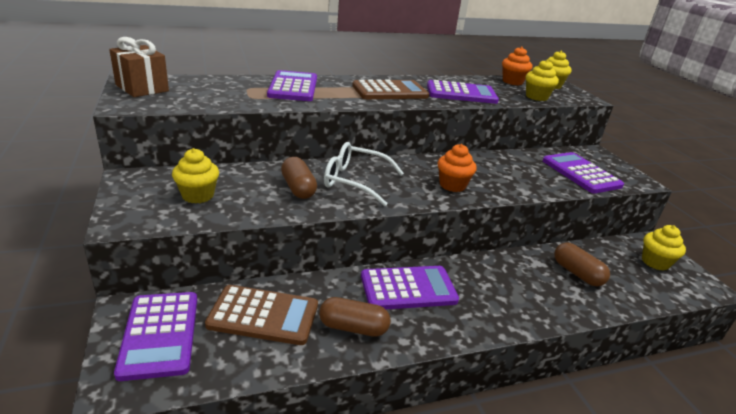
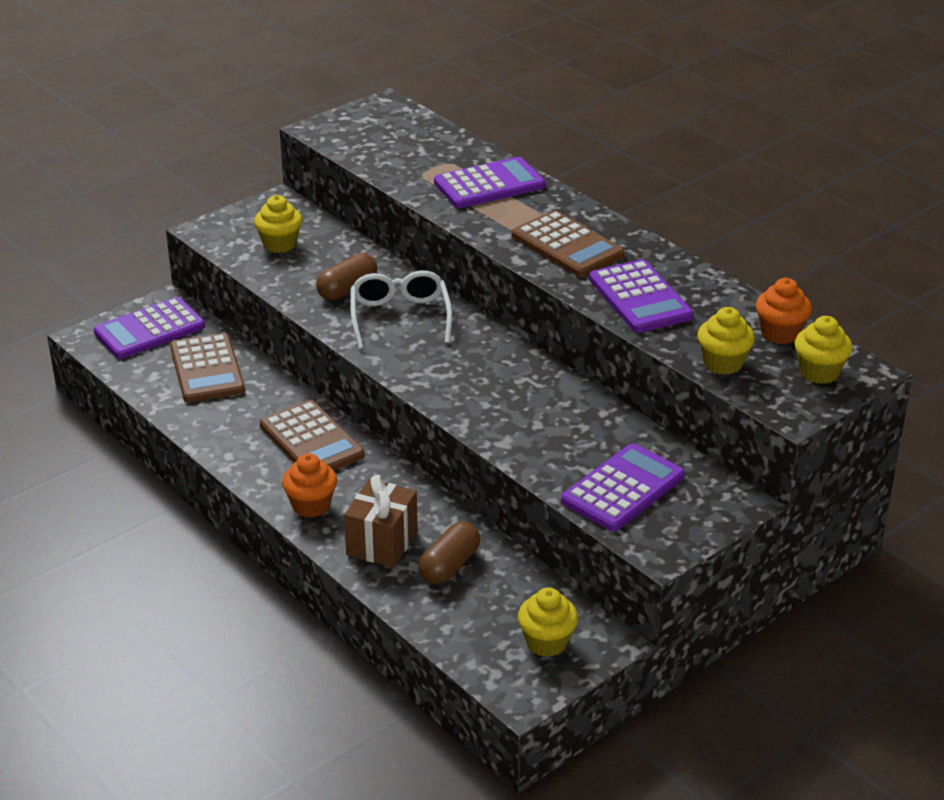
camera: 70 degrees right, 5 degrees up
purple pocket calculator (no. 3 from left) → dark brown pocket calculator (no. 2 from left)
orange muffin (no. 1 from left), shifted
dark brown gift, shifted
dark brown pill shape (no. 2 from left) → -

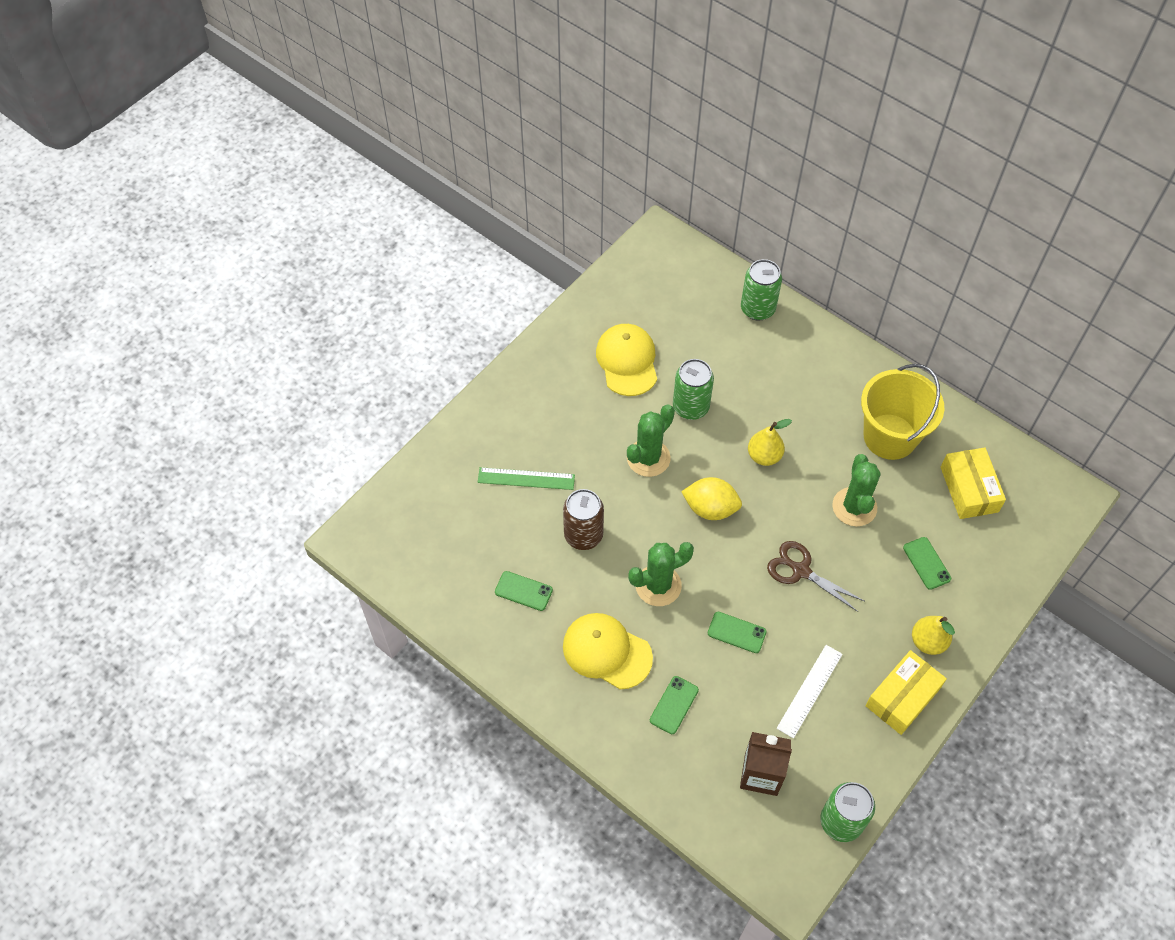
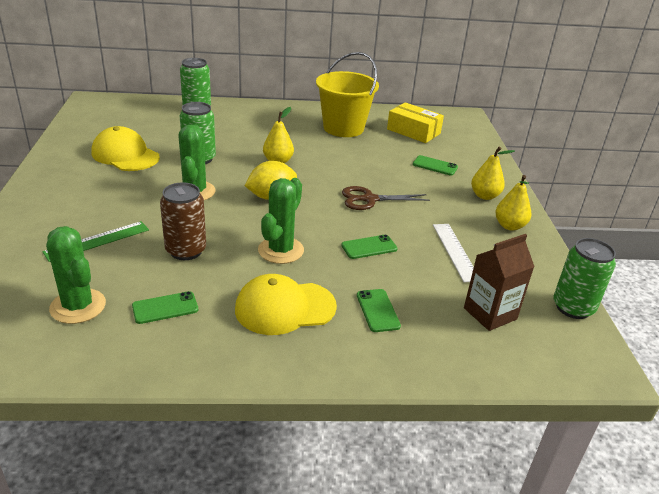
camera: 45 degrees left, 25 degrees down
emerald cactus (no. 3 from left in the first image) → emerald cactus (no. 1 from left), shifted
golden package (no. 1 from left) → golden toy pear (no. 3 from left)

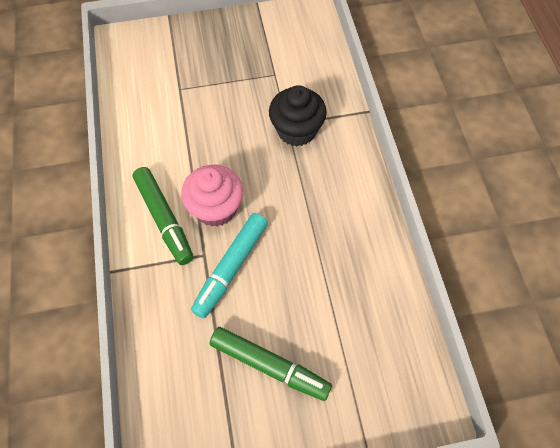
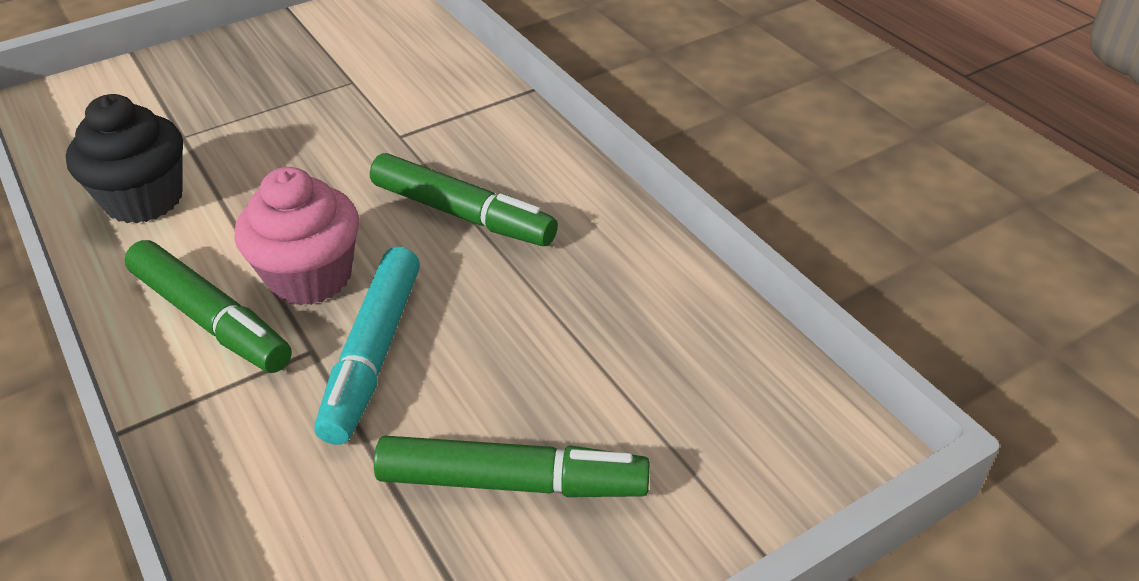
camera: 20 degrees left, 20 degrees down
jet-black muffin, shifted
- → emerald marker (no. 2 from left)

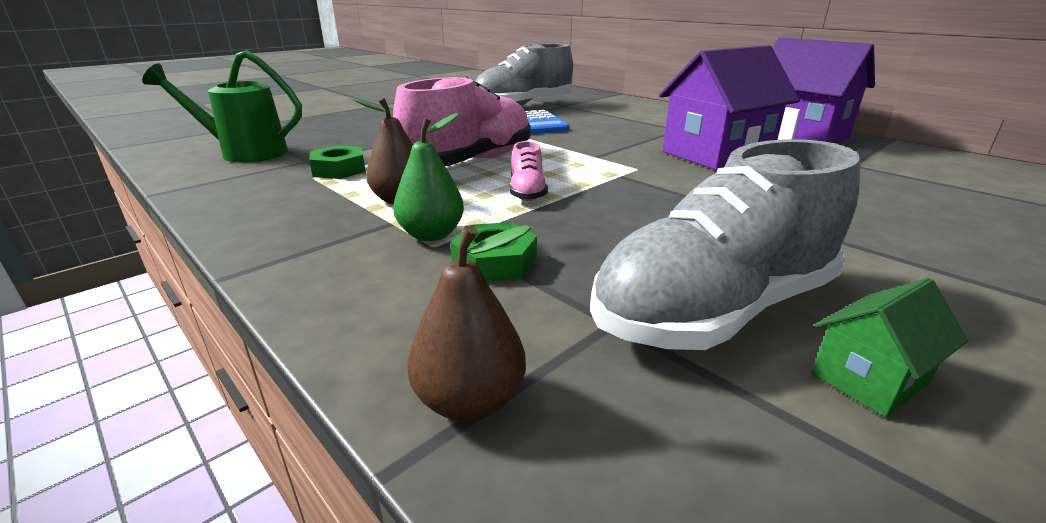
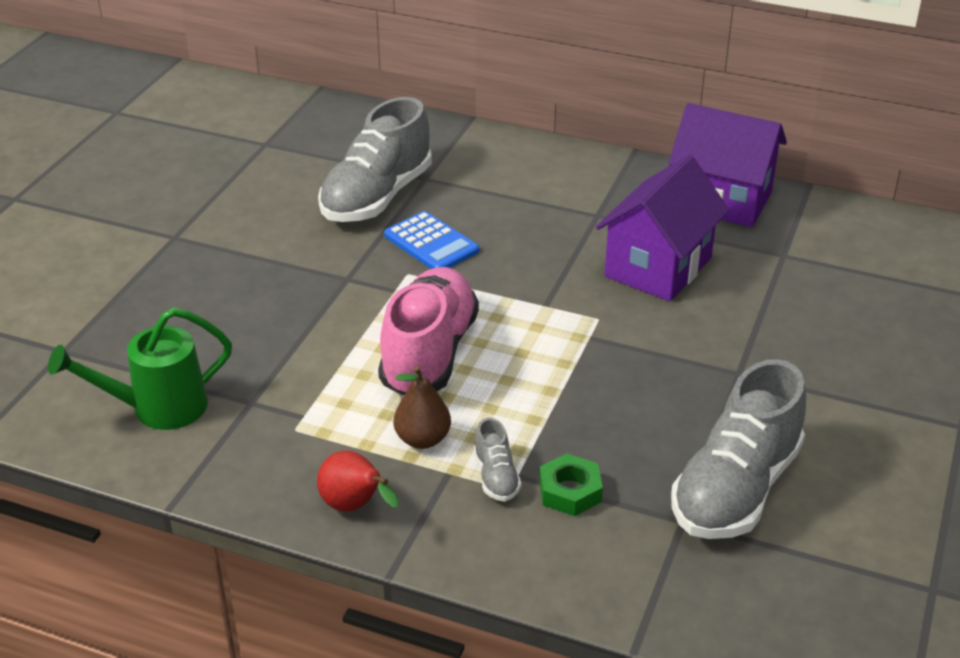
camera: 25 degrees left, 10 degrees up
- → red toy pear
emerald toy pear → grey sneaker (no. 2 from left)
emerald hexagon nut (no. 1 from left) → -
dark brown toy pear (no. 2 from left) → -
pink sneaker (no. 2 from left) → -
emerald toy house → -

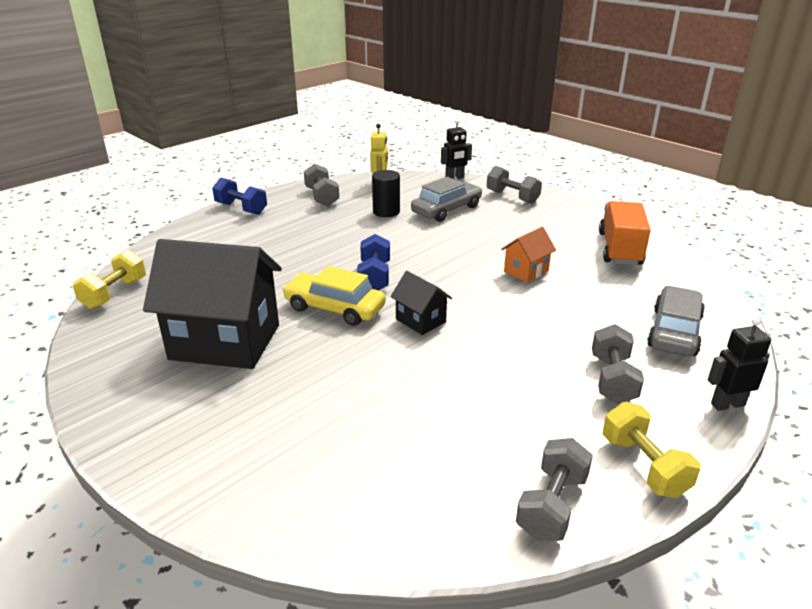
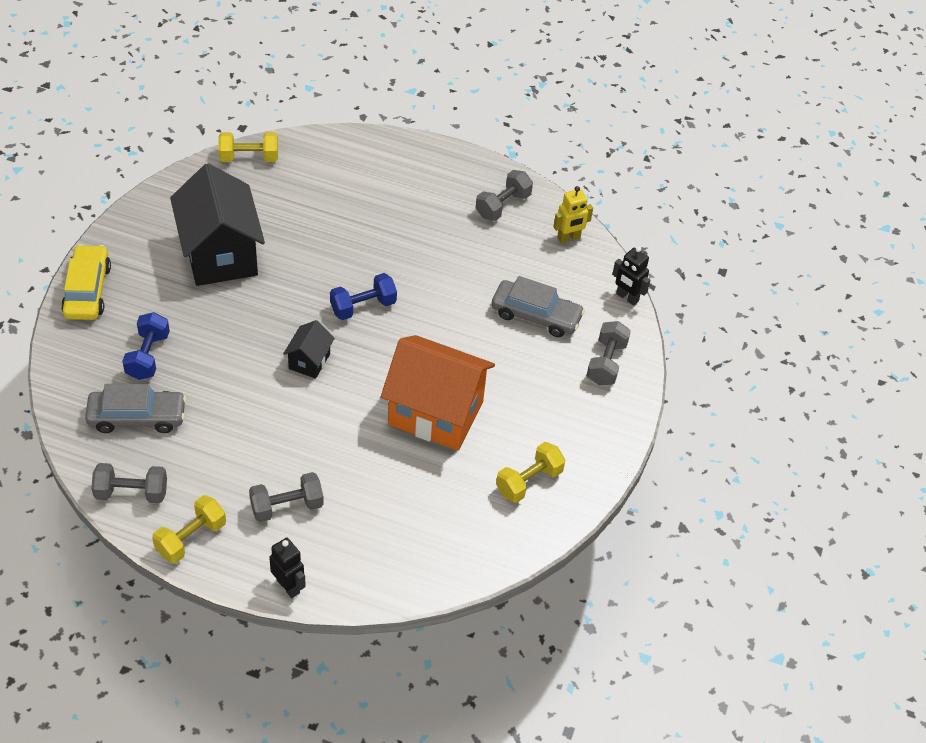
camera: 60 degrees right, 20 degrees up
golden toy car, shifted
grey toy car (no. 2 from left in the first image) → grey toy car (no. 1 from left), shifted
blue hand weight (no. 1 from left), shifted
orange toy house, x2.16
orange lorry → golden hand weight (no. 3 from left)
jet-black solid cylinder → -

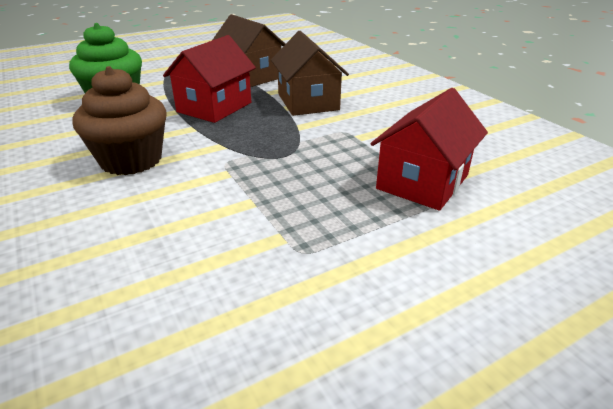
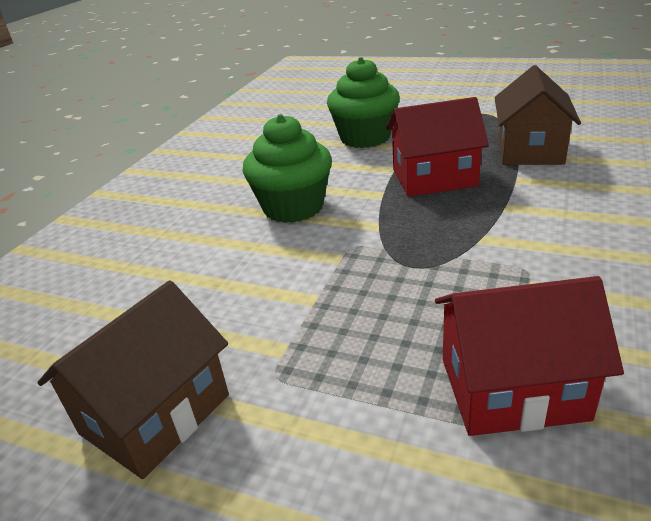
camera: 55 degrees right, 0 degrees up
dark brown toy house (no. 2 from left in the first image) → dark brown toy house (no. 1 from left), shifted
dark brown muffin → emerald muffin (no. 1 from left)

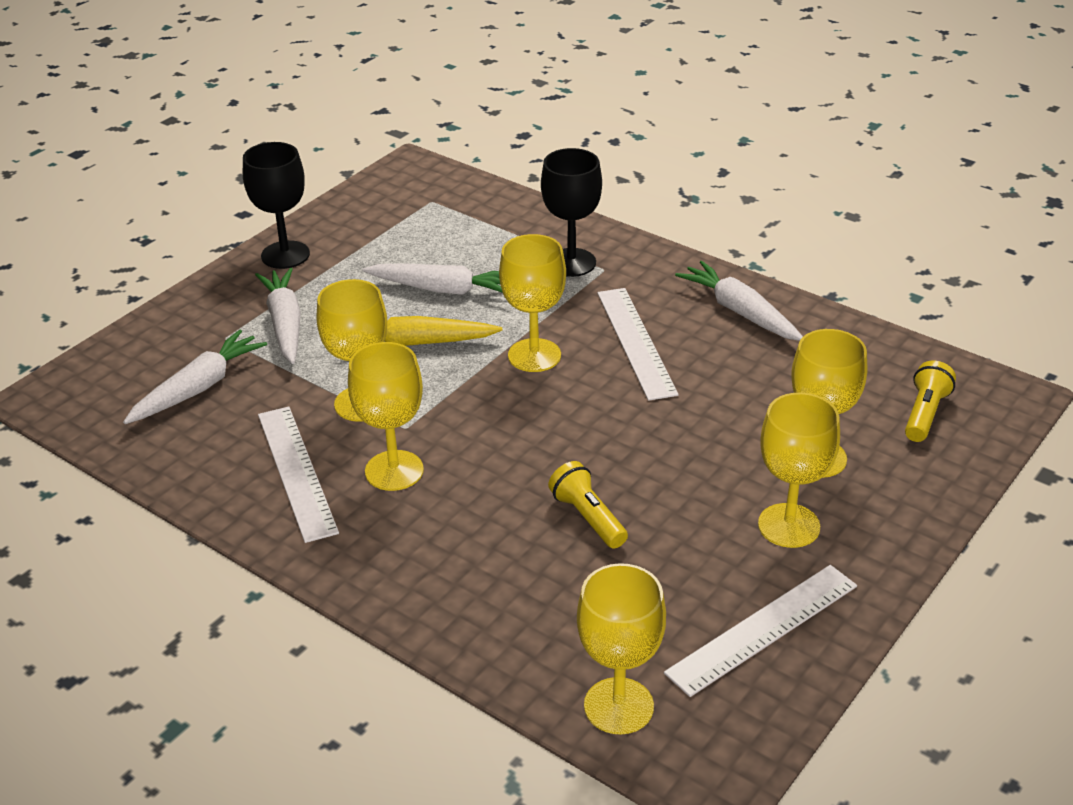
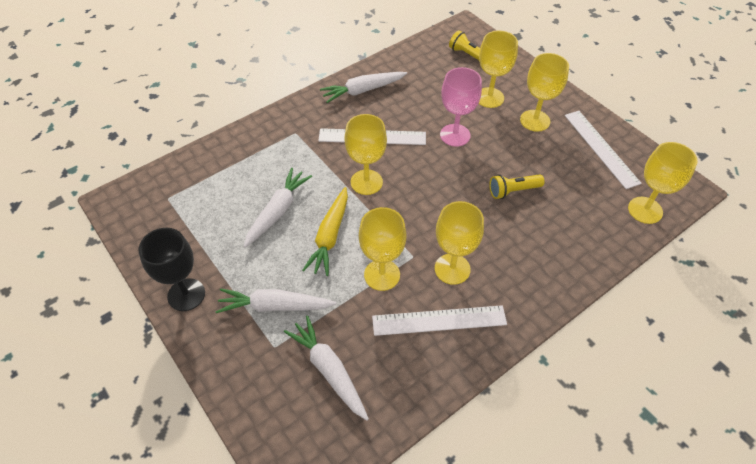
camera: 75 degrees left, 15 degrees up
- → pink chalice
jet-black chalice (no. 2 from left) → -

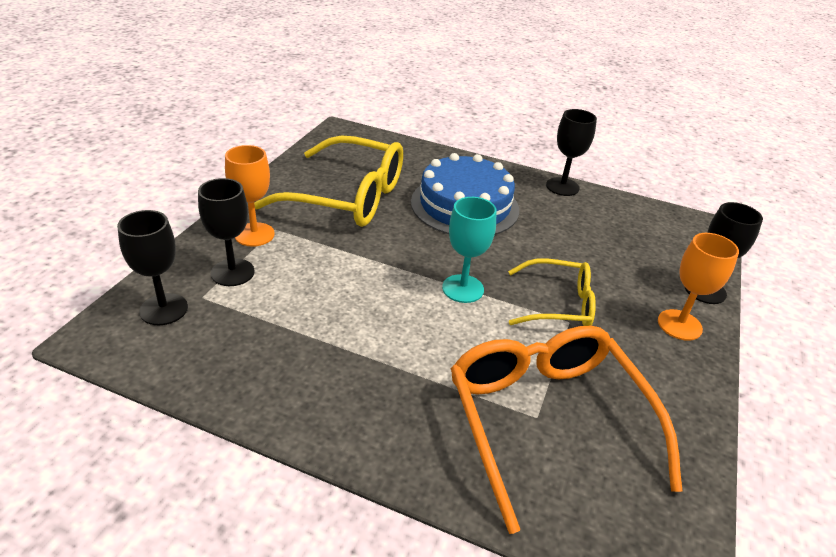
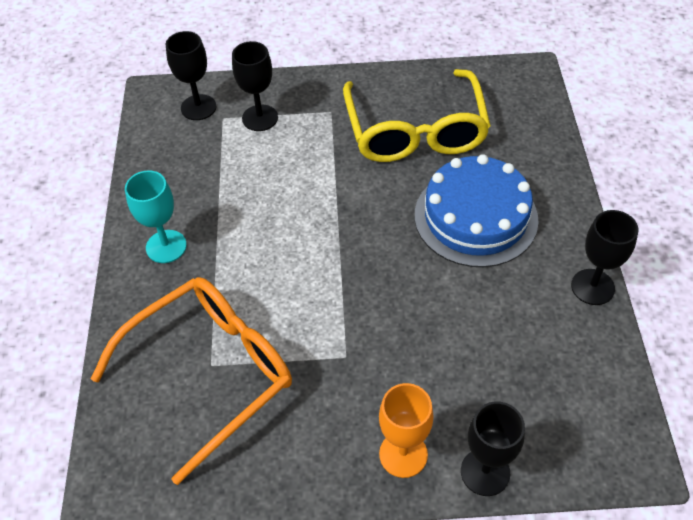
camera: 70 degrees right, 15 degrees up
turquoise chalice, shifted
orange chalice (no. 1 from left) → -
golden glasses (no. 2 from left) → -

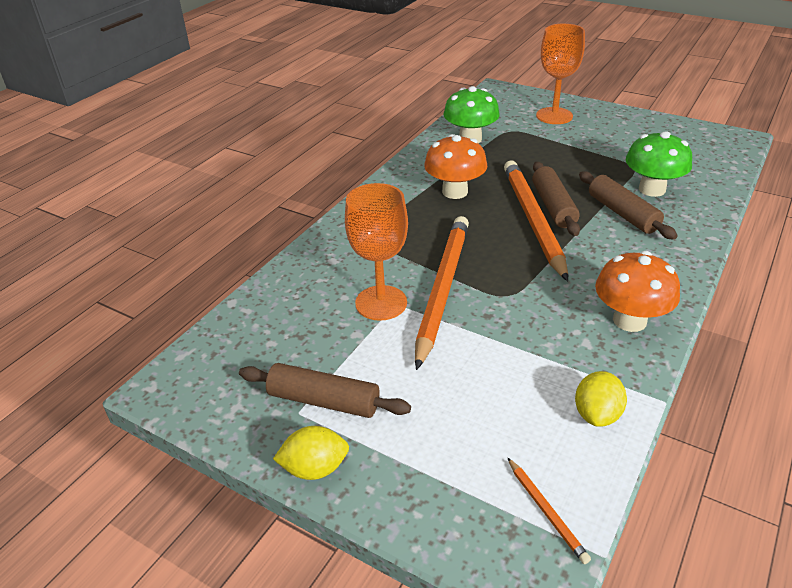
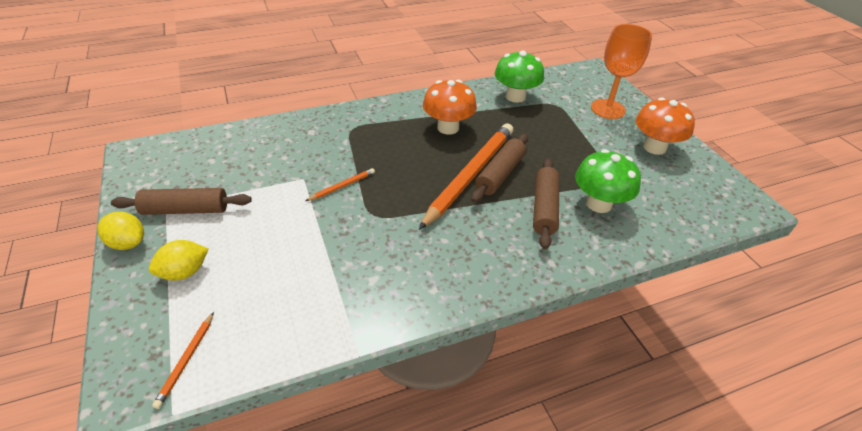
camera: 35 degrees right, 5 degrees up
dark brown dough roller (no. 1 from left), 60 degrees counterclockwise
golden lemon (no. 2 from left), shifted
orange lead pencil (no. 1 from left in the first image) → orange lead pencil (no. 2 from left), x0.41
orange toadstool (no. 2 from left), shifted
orange chalice (no. 1 from left) → -

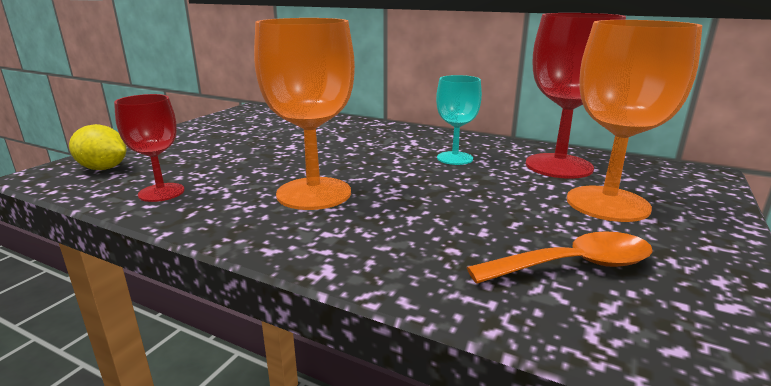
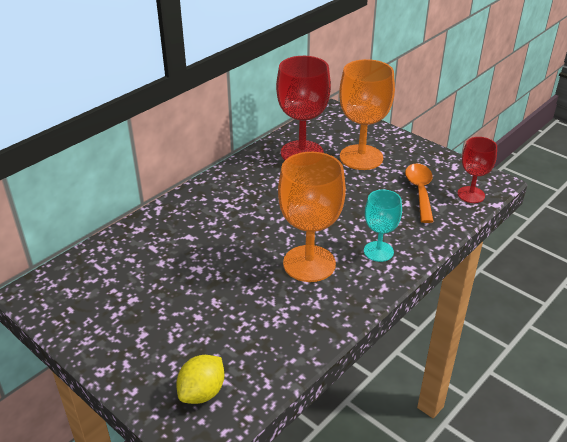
camera: 75 degrees left, 15 degrees up
turquoise chalice, shifted
red chalice (no. 1 from left in the first image) → red chalice (no. 2 from left), shifted

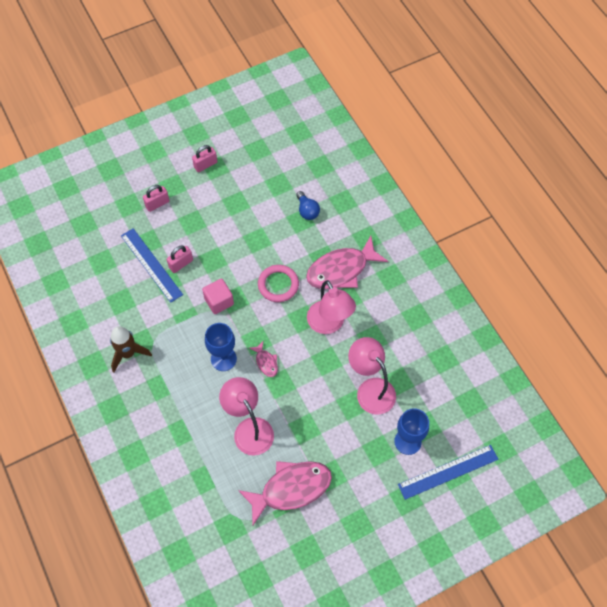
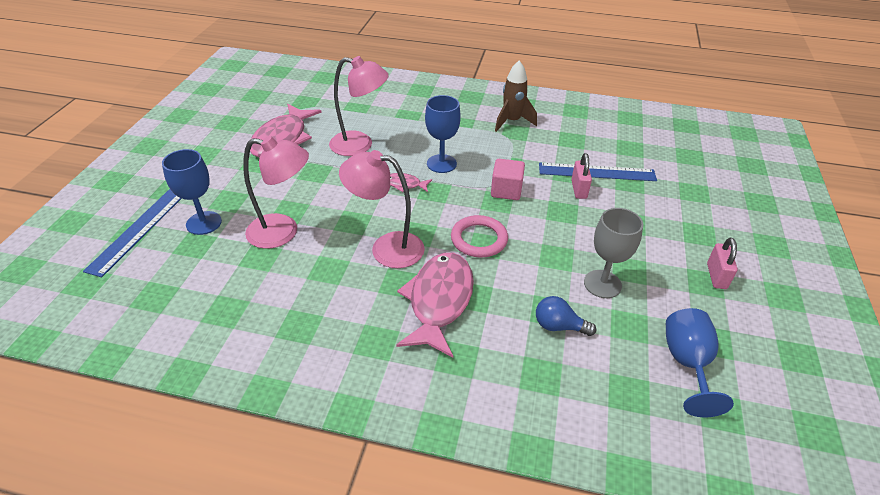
camera: 130 degrees right, 20 degrees down
- → grey chalice
- → blue chalice (no. 3 from left)
pink lock (no. 1 from left) → -

